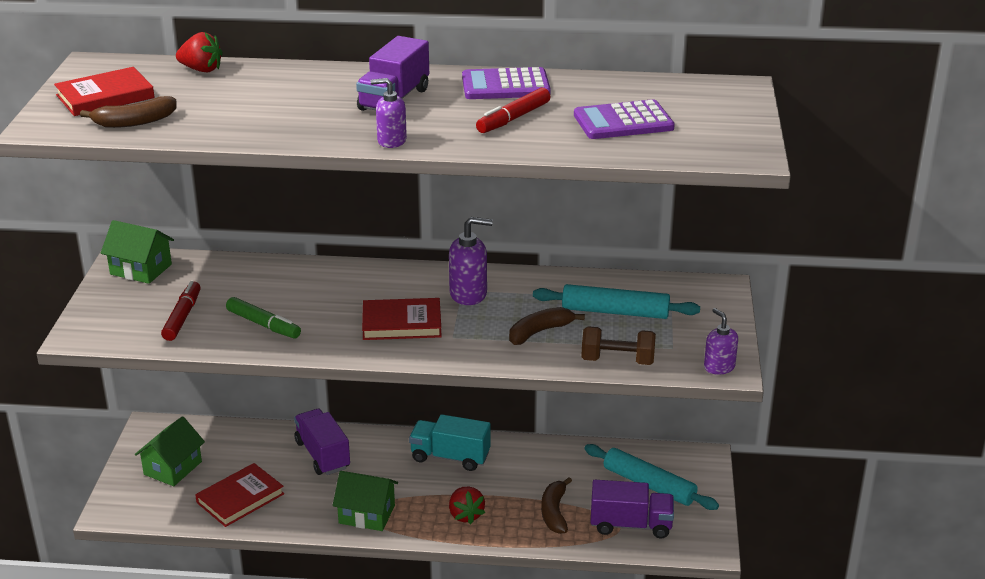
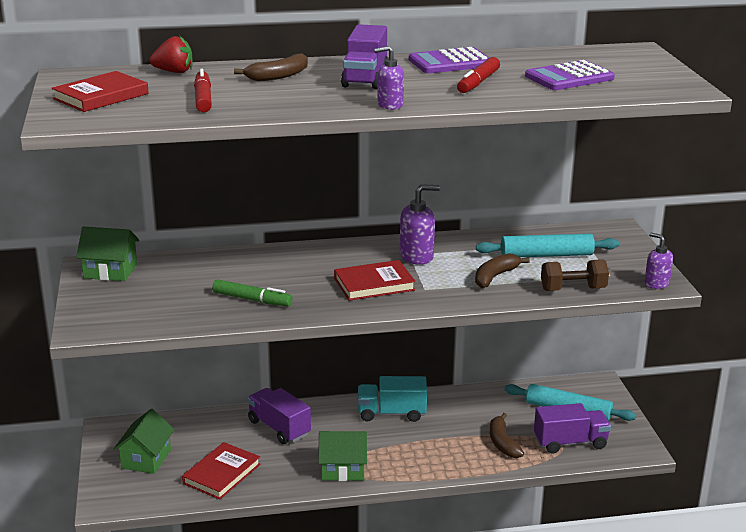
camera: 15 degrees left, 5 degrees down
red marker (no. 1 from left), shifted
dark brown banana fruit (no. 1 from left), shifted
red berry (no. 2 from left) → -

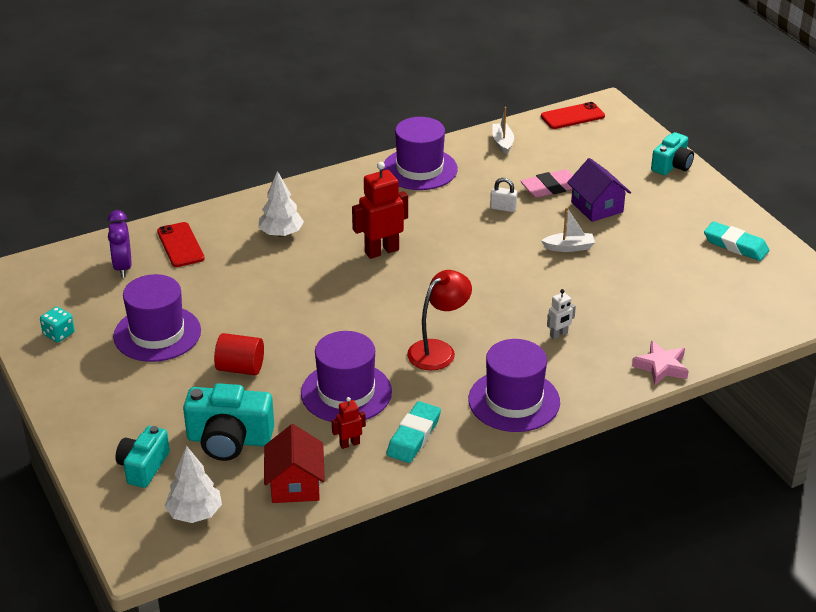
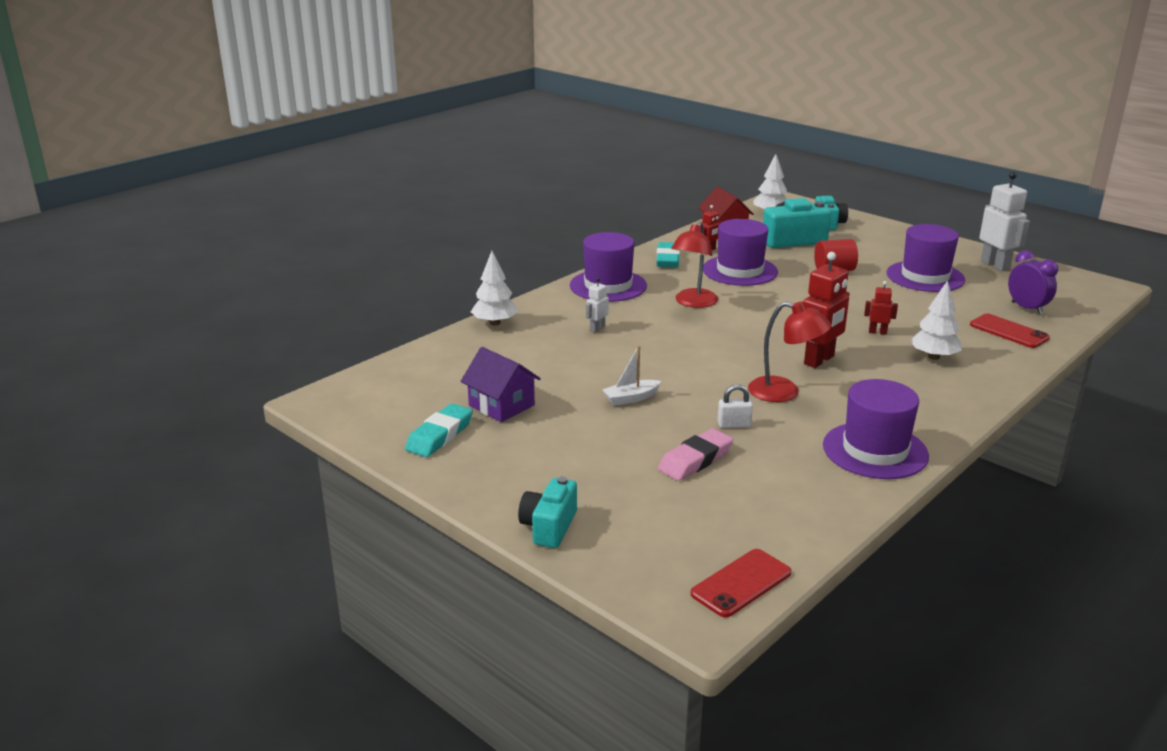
camera: 160 degrees right, 10 degrees down
turquoise eraser (no. 2 from left in the first image) → turquoise eraser (no. 1 from left), 75 degrees counterclockwise
purple toy house, shifted
pink five-pointed star → pure white tree (no. 1 from left)
- → red lamp (no. 2 from left)
- → red robot (no. 3 from left)
turquoise die → pure white robot (no. 2 from left)
pure white toy boat (no. 1 from left) → -

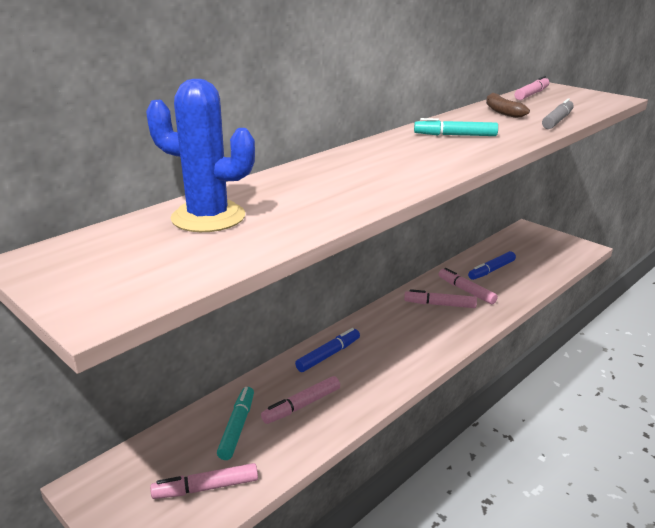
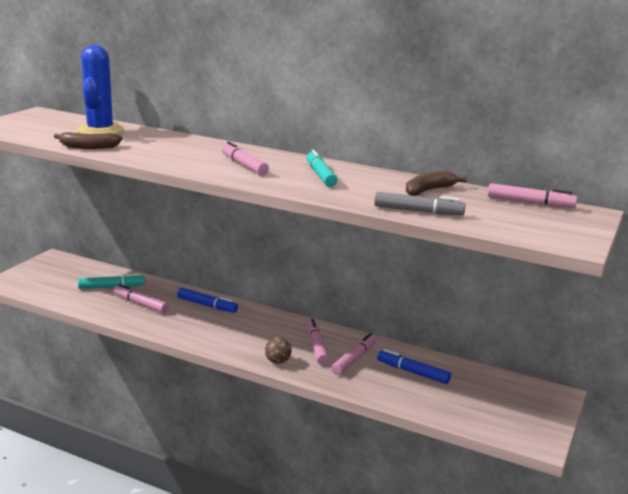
camera: 70 degrees right, 5 degrees down
- → dark brown banana fruit (no. 1 from left)
pink marker (no. 1 from left in the first image) → pink marker (no. 2 from left), shifted
- → dark brown sphere

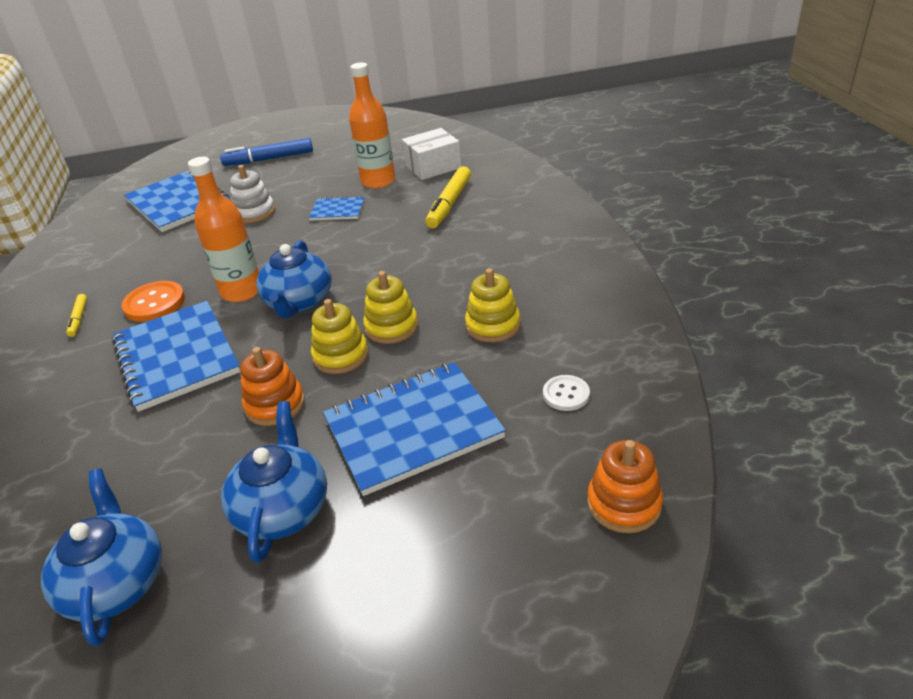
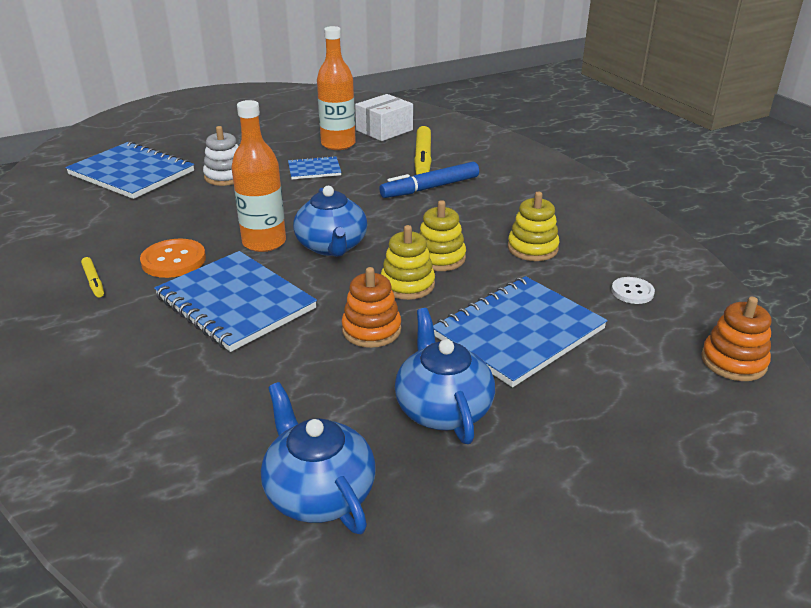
camera: 20 degrees left, 5 degrees down
blue marker, shifted

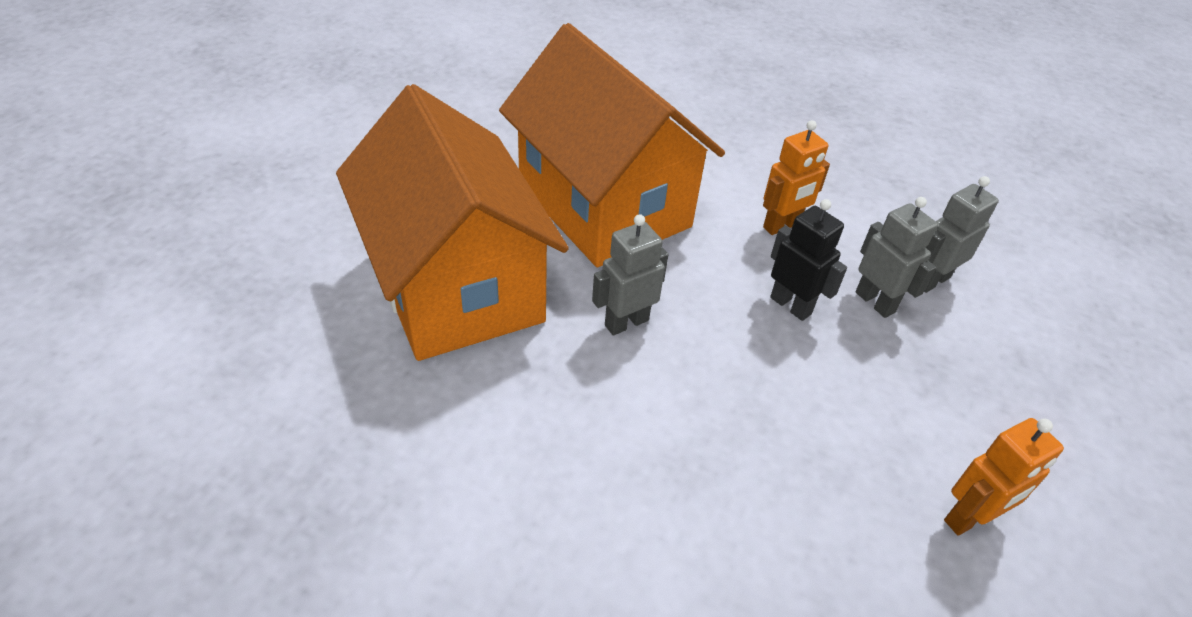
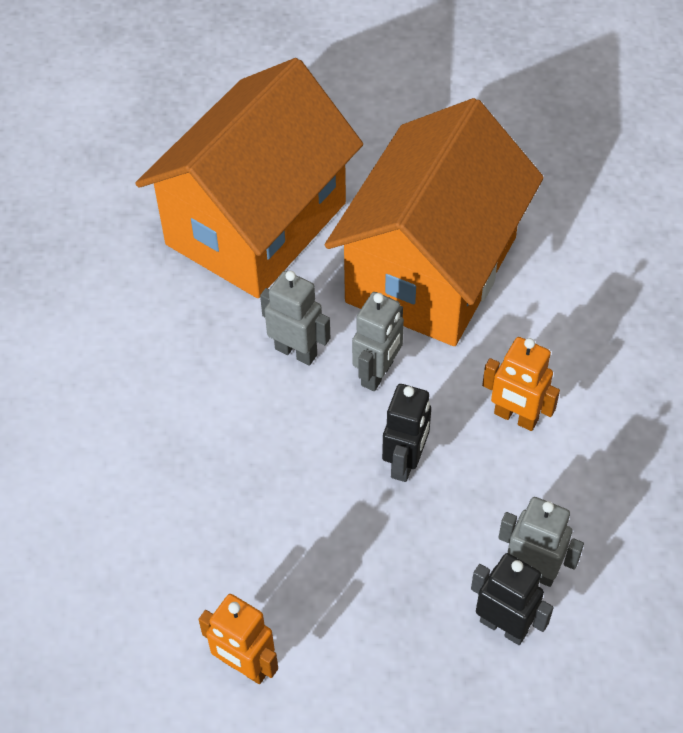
camera: 65 degrees right, 10 degrees up
grey robot (no. 2 from left), shifted
- → jet-black robot (no. 2 from left)

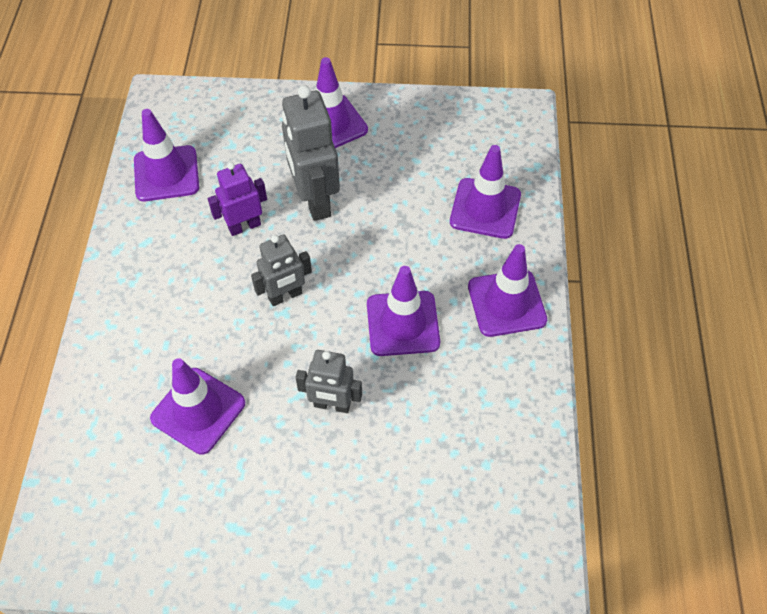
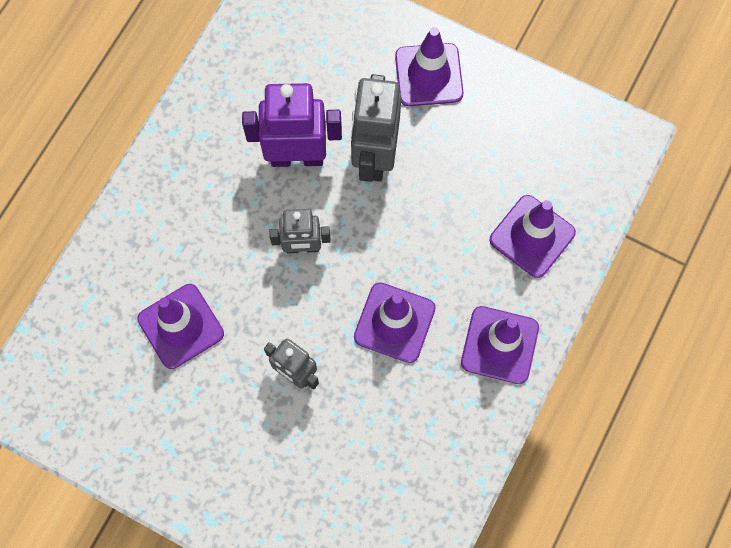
camera: 25 degrees right, 15 degrees up
purple robot, x1.63
purple road cone (no. 1 from left) → -

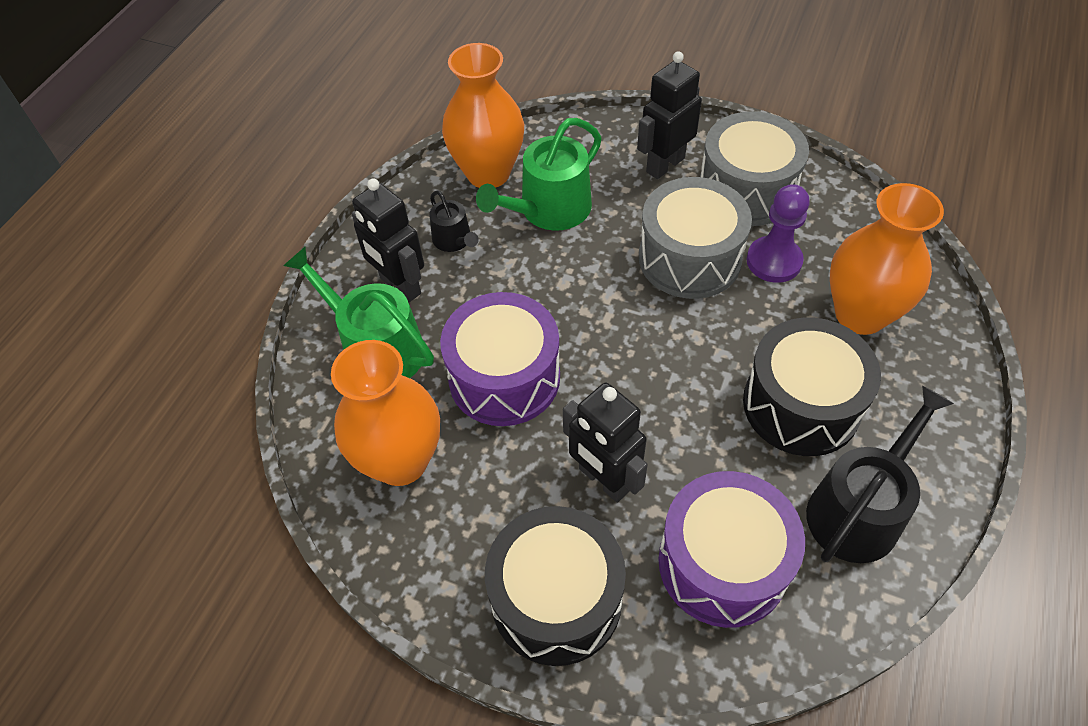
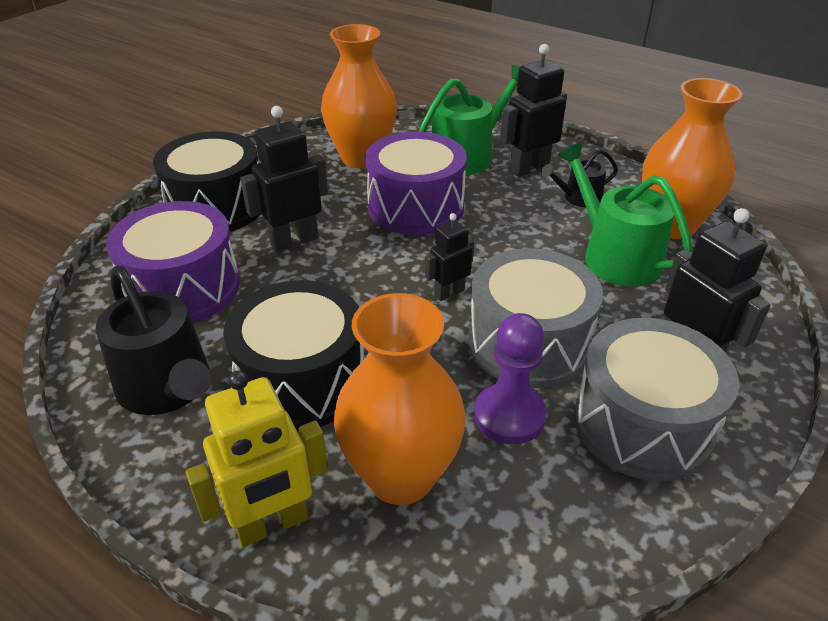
camera: 100 degrees right, 15 degrees down
- → golden robot
- → jet-black robot (no. 2 from left)

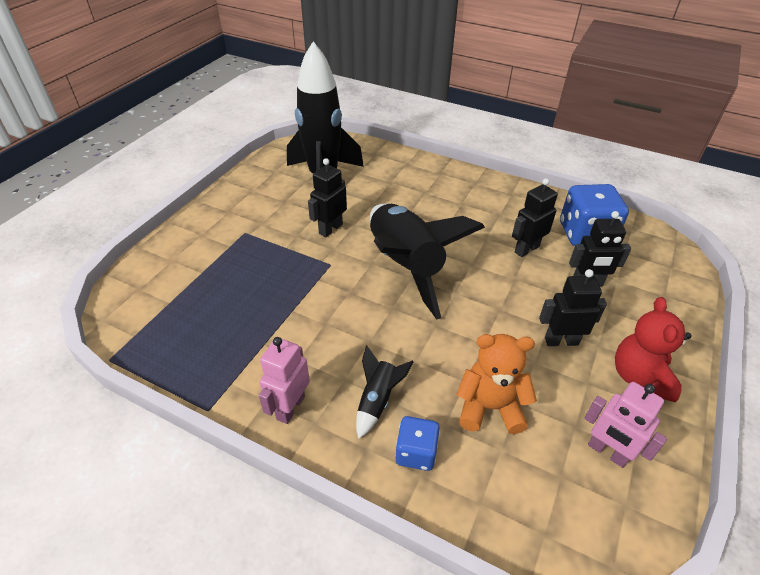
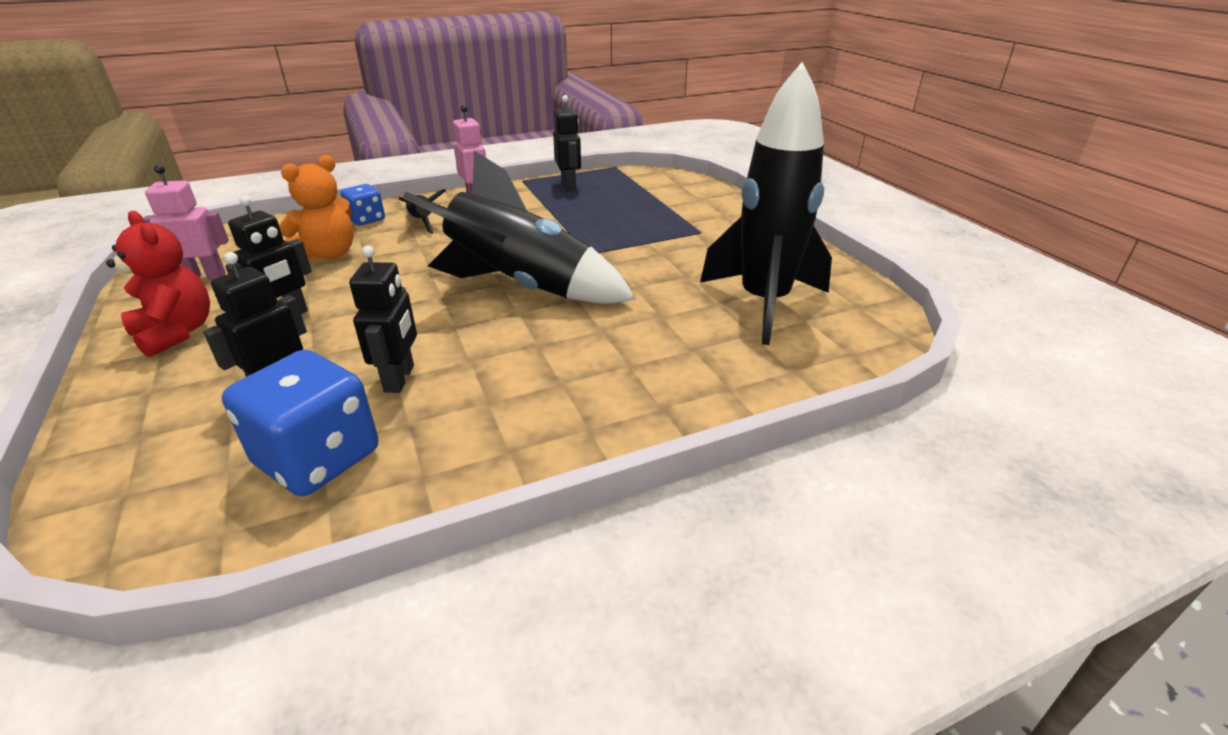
camera: 130 degrees right, 10 degrees down
jet-black robot (no. 1 from left in the first image) → jet-black robot (no. 4 from left), shifted

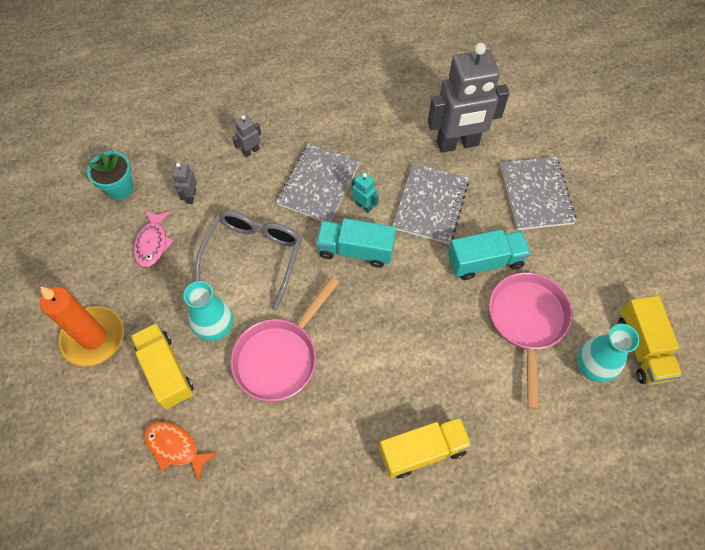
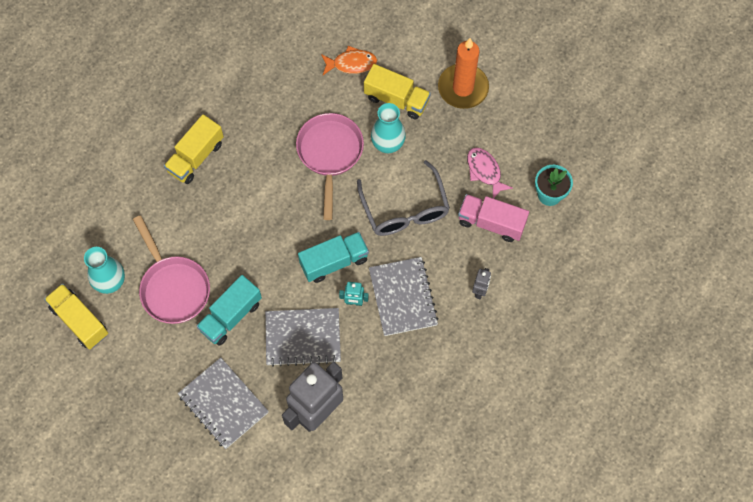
camera: 145 degrees right, 5 degrees up
grey notepad (no. 2 from left), 75 degrees counterclockwise
grey robot (no. 1 from left) → pink lorry

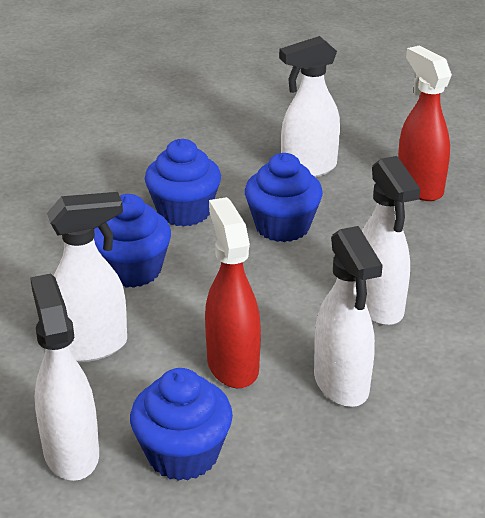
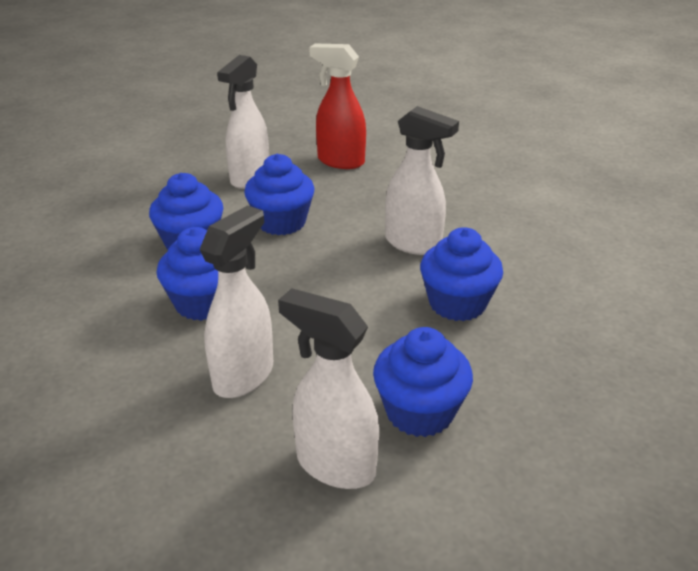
camera: 40 degrees left, 0 degrees up
pure white spray cleaner (no. 4 from left) → blue muffin (no. 5 from left)
red spray cleaner (no. 1 from left) → -

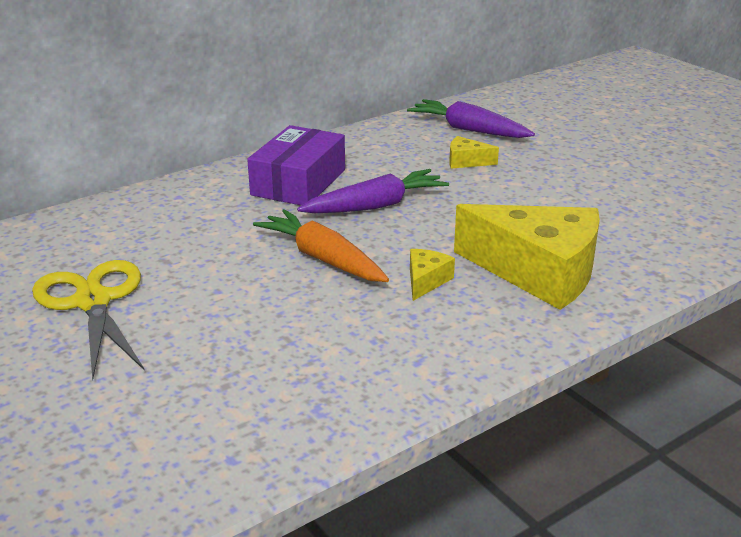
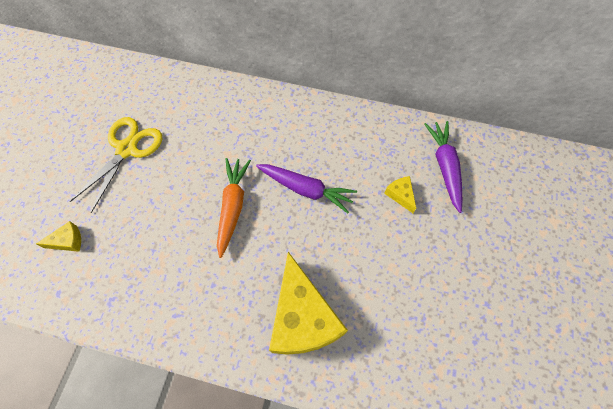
camera: 50 degrees right, 35 degrees up
golden cheese wedge (no. 1 from left), shifted
purple package → -

